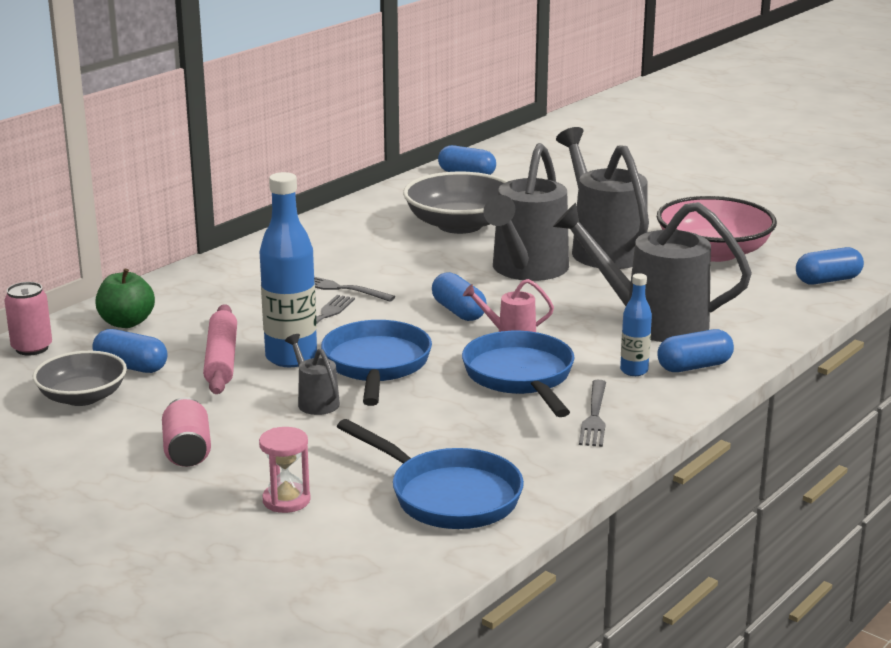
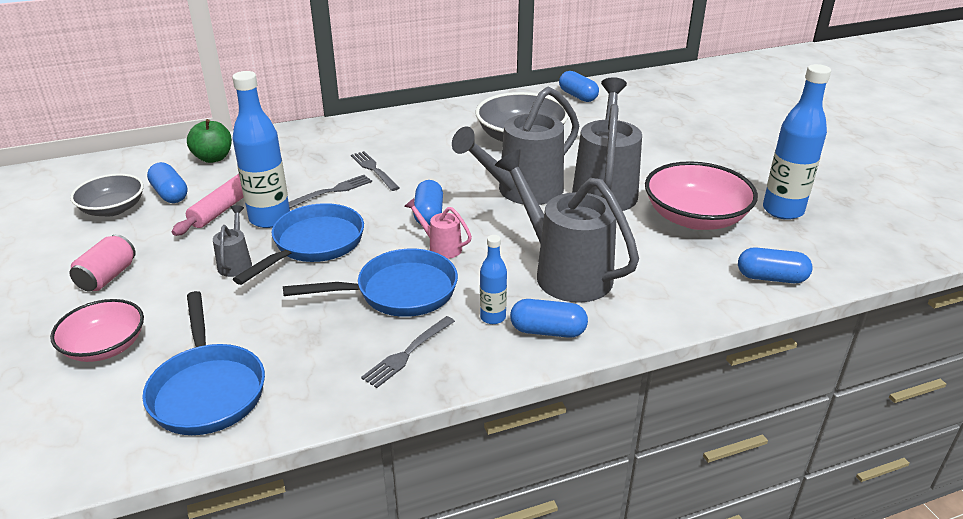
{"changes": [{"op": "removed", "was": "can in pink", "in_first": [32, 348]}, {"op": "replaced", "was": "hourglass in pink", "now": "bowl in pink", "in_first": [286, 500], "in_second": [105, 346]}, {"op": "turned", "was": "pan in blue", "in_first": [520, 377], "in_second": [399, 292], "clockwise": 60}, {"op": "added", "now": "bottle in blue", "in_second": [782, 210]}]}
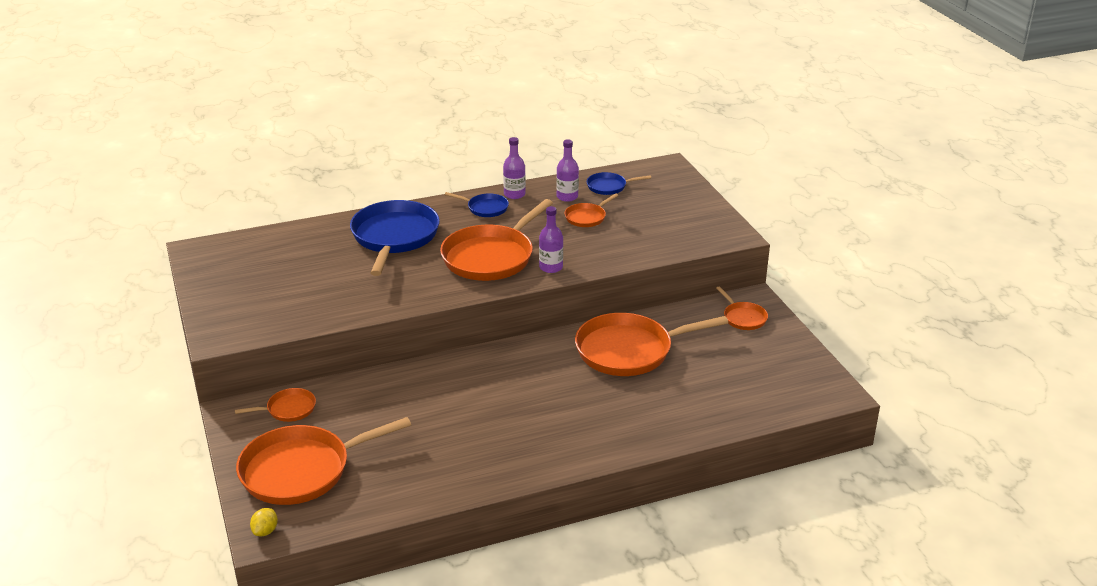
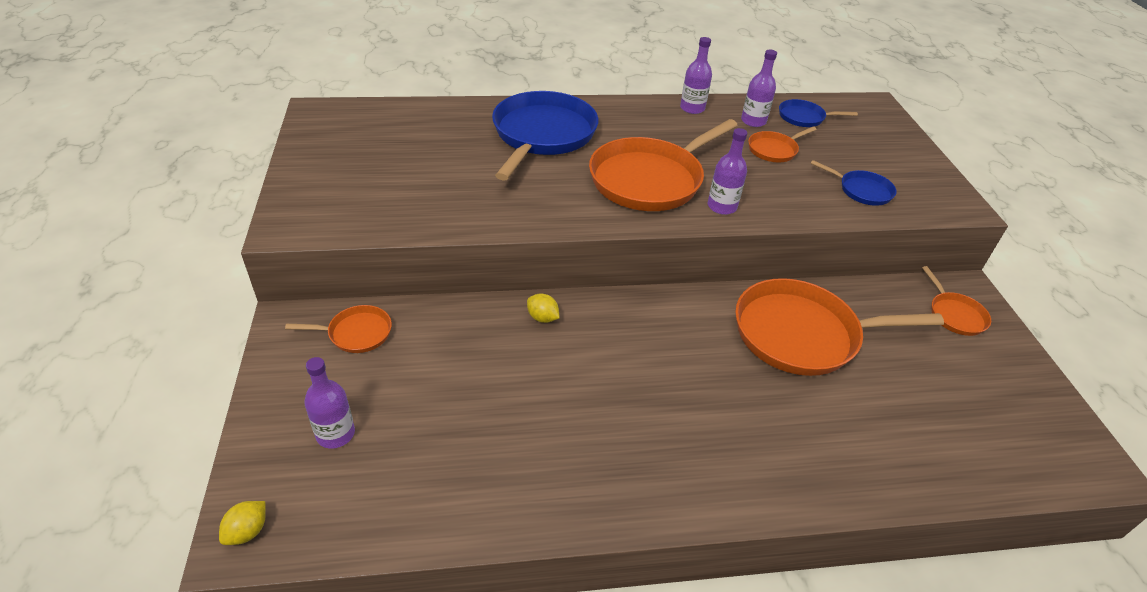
{"changes": [{"op": "replaced", "was": "pan in orange", "now": "bottle in purple", "in_first": [301, 470], "in_second": [335, 434]}, {"op": "moved", "was": "pan in blue", "in_first": [485, 208], "in_second": [862, 191]}, {"op": "added", "now": "lemon in yellow", "in_second": [542, 318]}]}
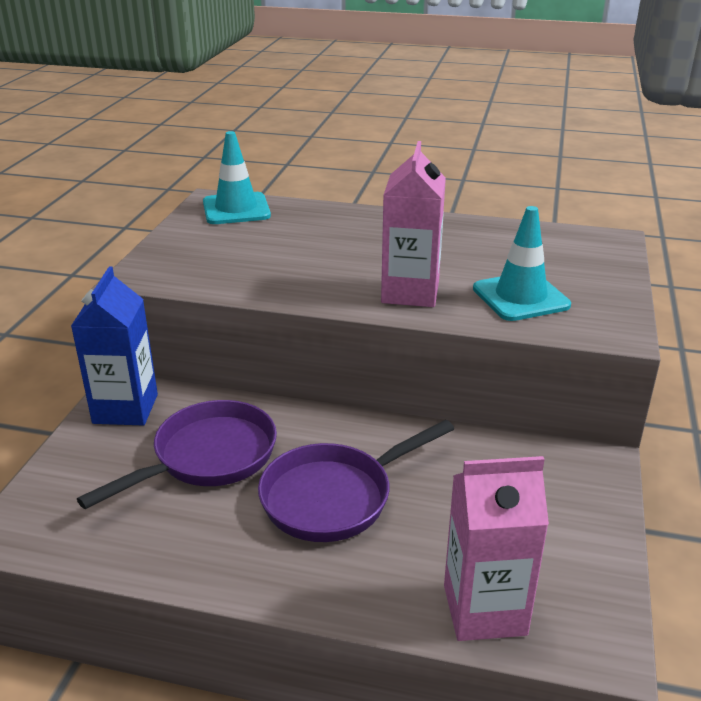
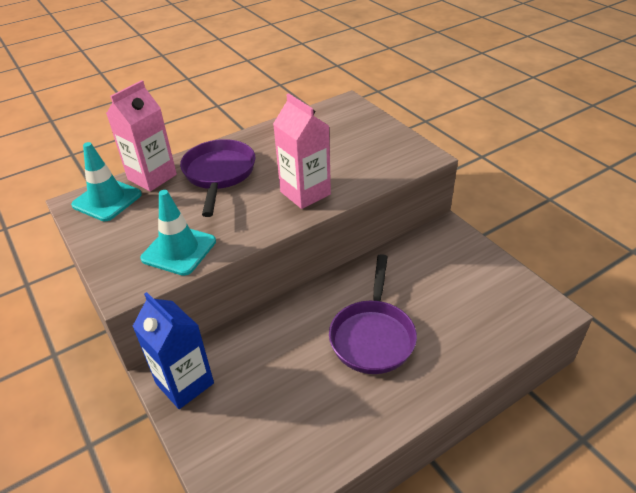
{"changes": [{"op": "moved", "was": "pan in purple", "in_first": [207, 457], "in_second": [219, 174]}, {"op": "moved", "was": "carton in pink", "in_first": [484, 610], "in_second": [152, 177]}, {"op": "moved", "was": "traffic cone in turquoise", "in_first": [520, 297], "in_second": [179, 250]}]}
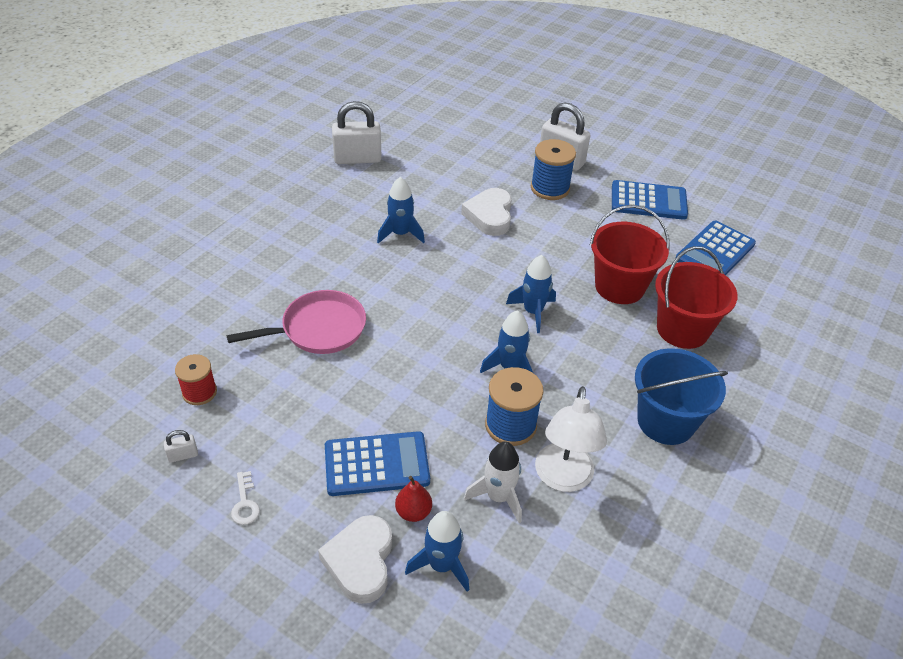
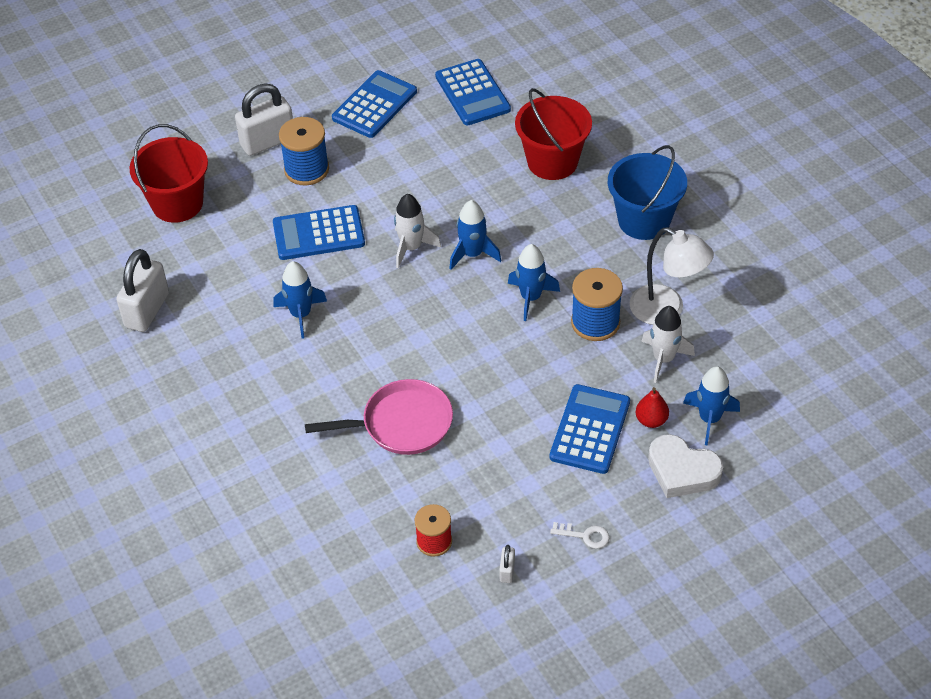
{"changes": [{"op": "turned", "was": "pan in pink", "in_first": [319, 329], "in_second": [402, 424], "clockwise": 75}, {"op": "replaced", "was": "heart in white", "now": "calculator in blue", "in_first": [489, 216], "in_second": [318, 233]}, {"op": "moved", "was": "bucket in red", "in_first": [619, 287], "in_second": [177, 203]}, {"op": "added", "now": "rocket in white", "in_second": [411, 248]}]}
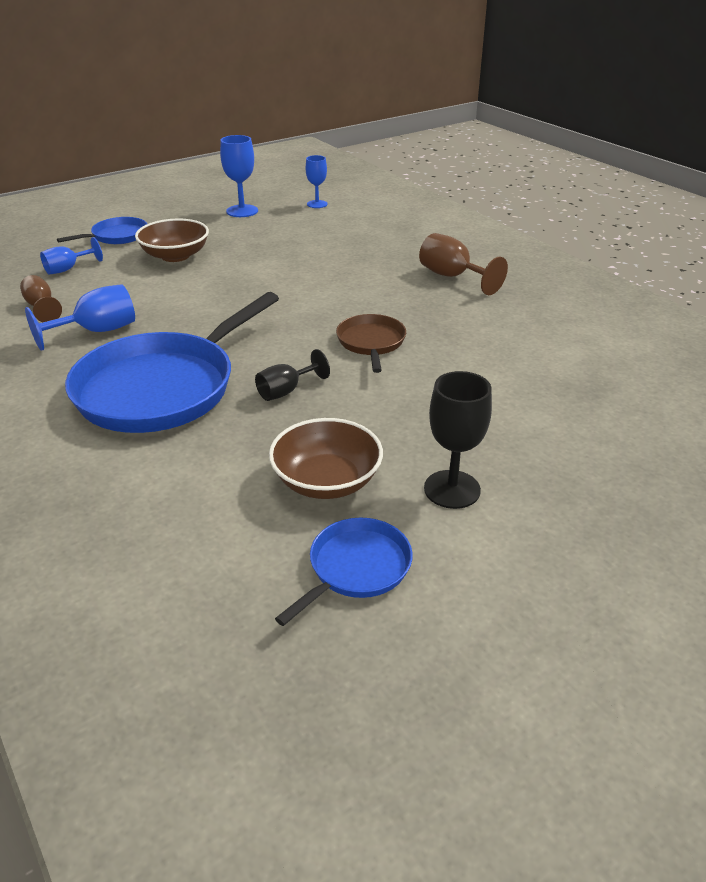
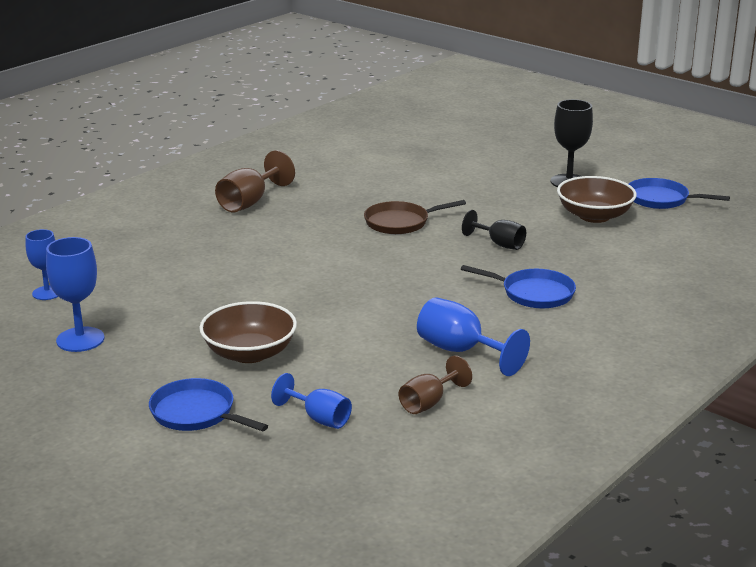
{"changes": [{"op": "resized", "was": "pan in blue", "in_first": [162, 388], "in_second": [533, 293], "ratio": 0.49}]}
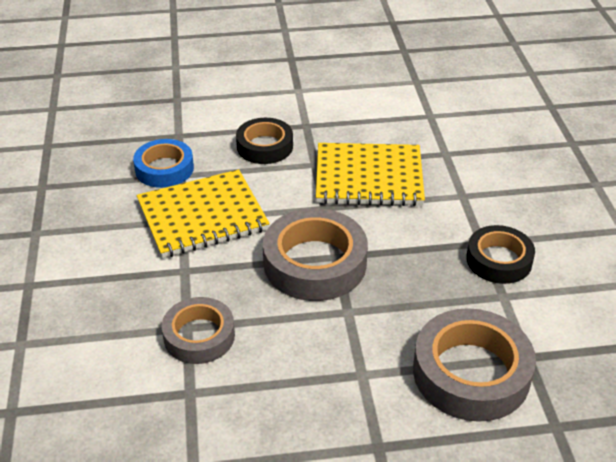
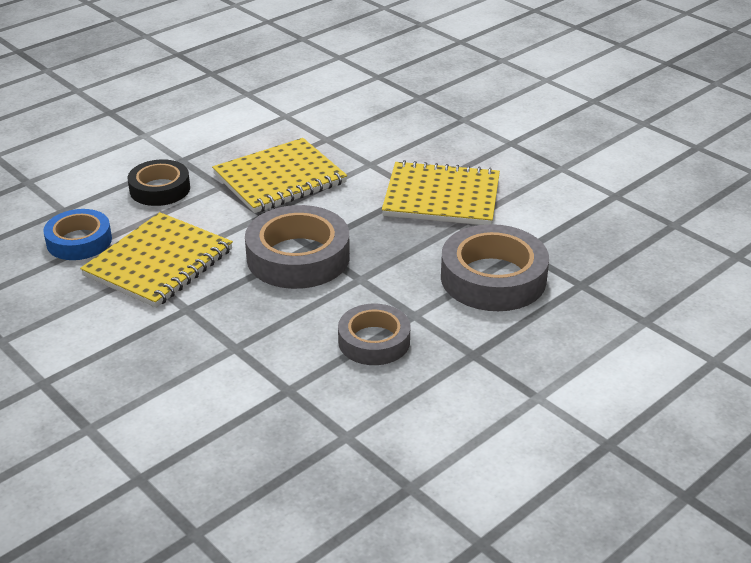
{"changes": [{"op": "moved", "was": "tape in grey", "in_first": [199, 336], "in_second": [374, 341]}, {"op": "replaced", "was": "tape in black", "now": "notebook in yellow", "in_first": [499, 260], "in_second": [441, 197]}]}
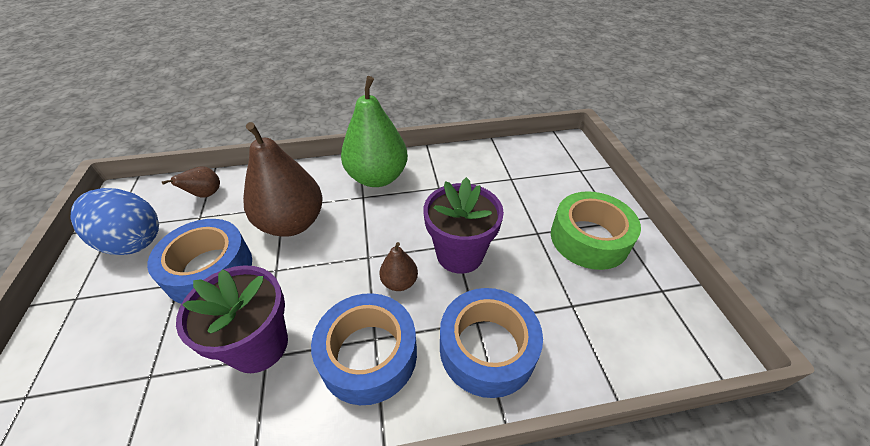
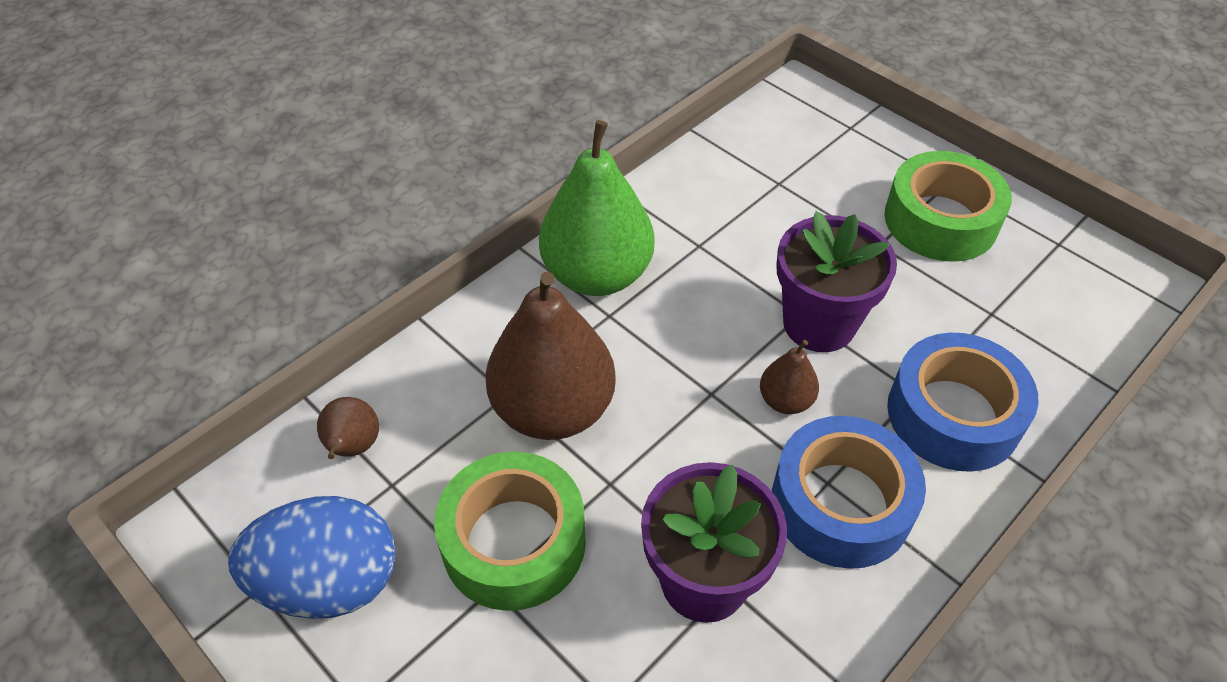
{"changes": [{"op": "recoloured", "was": "tape in blue", "now": "tape in green", "in_first": [209, 269], "in_second": [514, 542]}]}
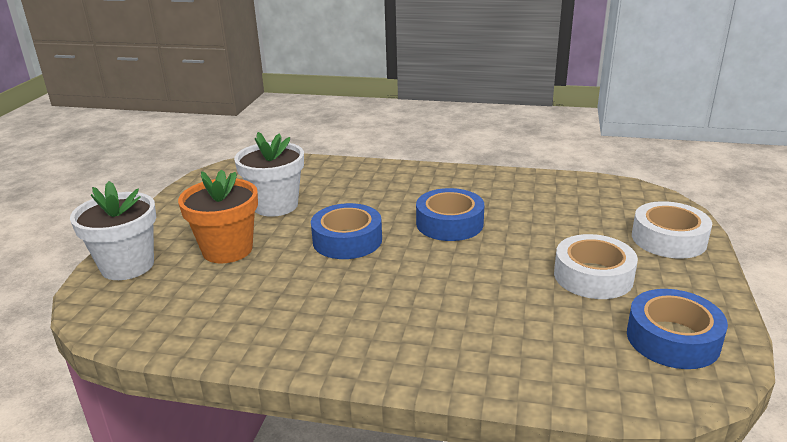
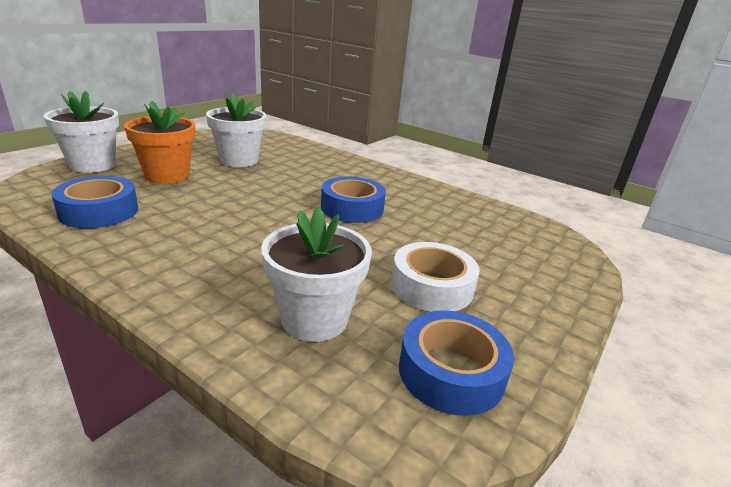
{"changes": [{"op": "moved", "was": "tape in blue", "in_first": [347, 240], "in_second": [99, 211]}, {"op": "removed", "was": "tape in white", "in_first": [668, 239]}, {"op": "added", "now": "flower pot in white", "in_second": [314, 319]}]}
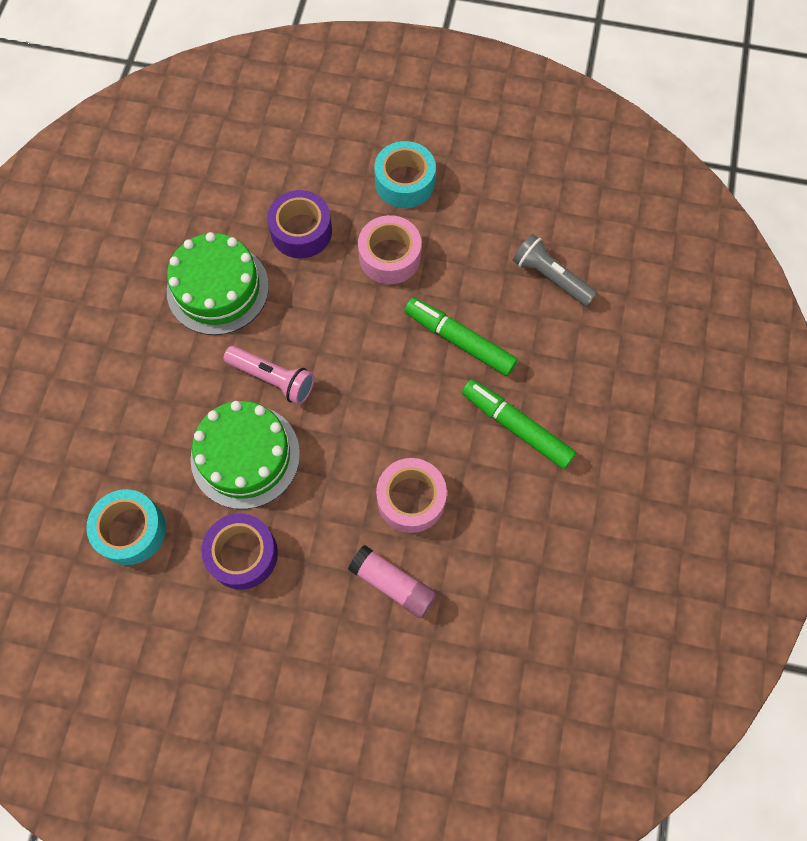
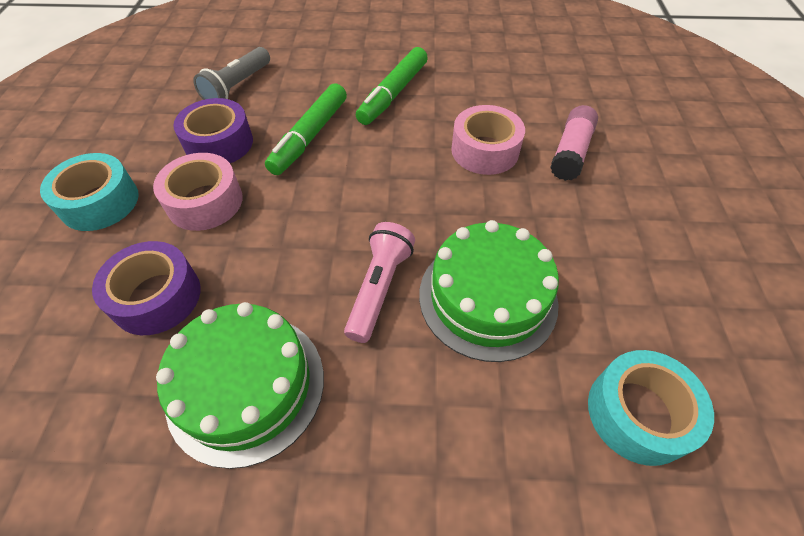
{"changes": [{"op": "moved", "was": "tape in purple", "in_first": [242, 554], "in_second": [219, 143]}]}
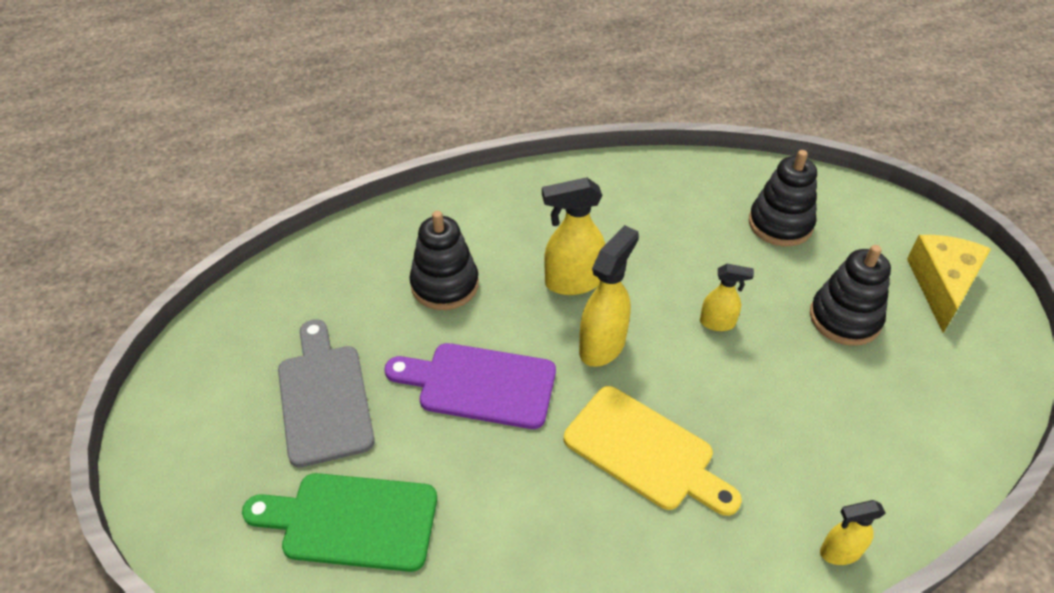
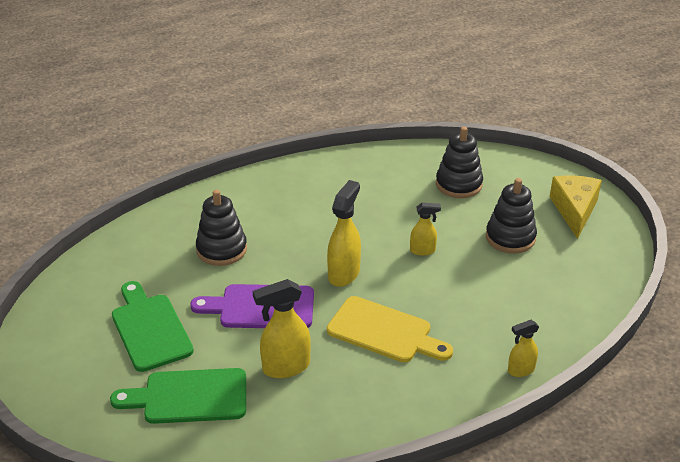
{"changes": [{"op": "recoloured", "was": "cutting board in grey", "now": "cutting board in green", "in_first": [324, 398], "in_second": [150, 329]}, {"op": "moved", "was": "spray bottle in yellow", "in_first": [572, 282], "in_second": [285, 367]}]}
